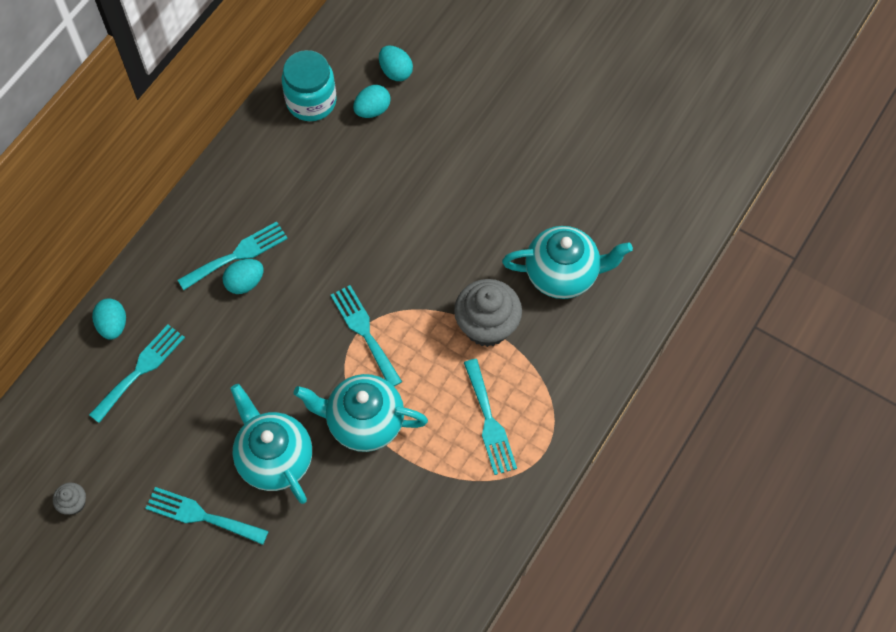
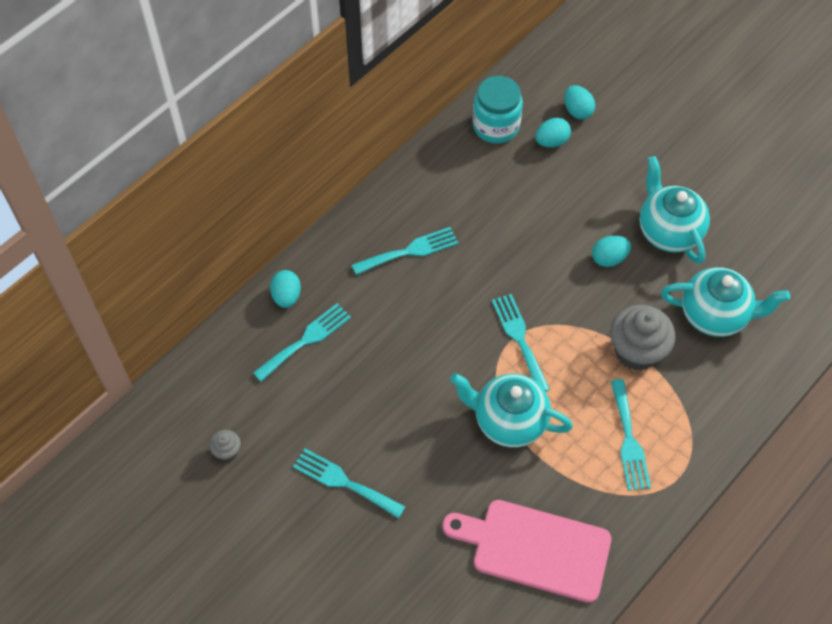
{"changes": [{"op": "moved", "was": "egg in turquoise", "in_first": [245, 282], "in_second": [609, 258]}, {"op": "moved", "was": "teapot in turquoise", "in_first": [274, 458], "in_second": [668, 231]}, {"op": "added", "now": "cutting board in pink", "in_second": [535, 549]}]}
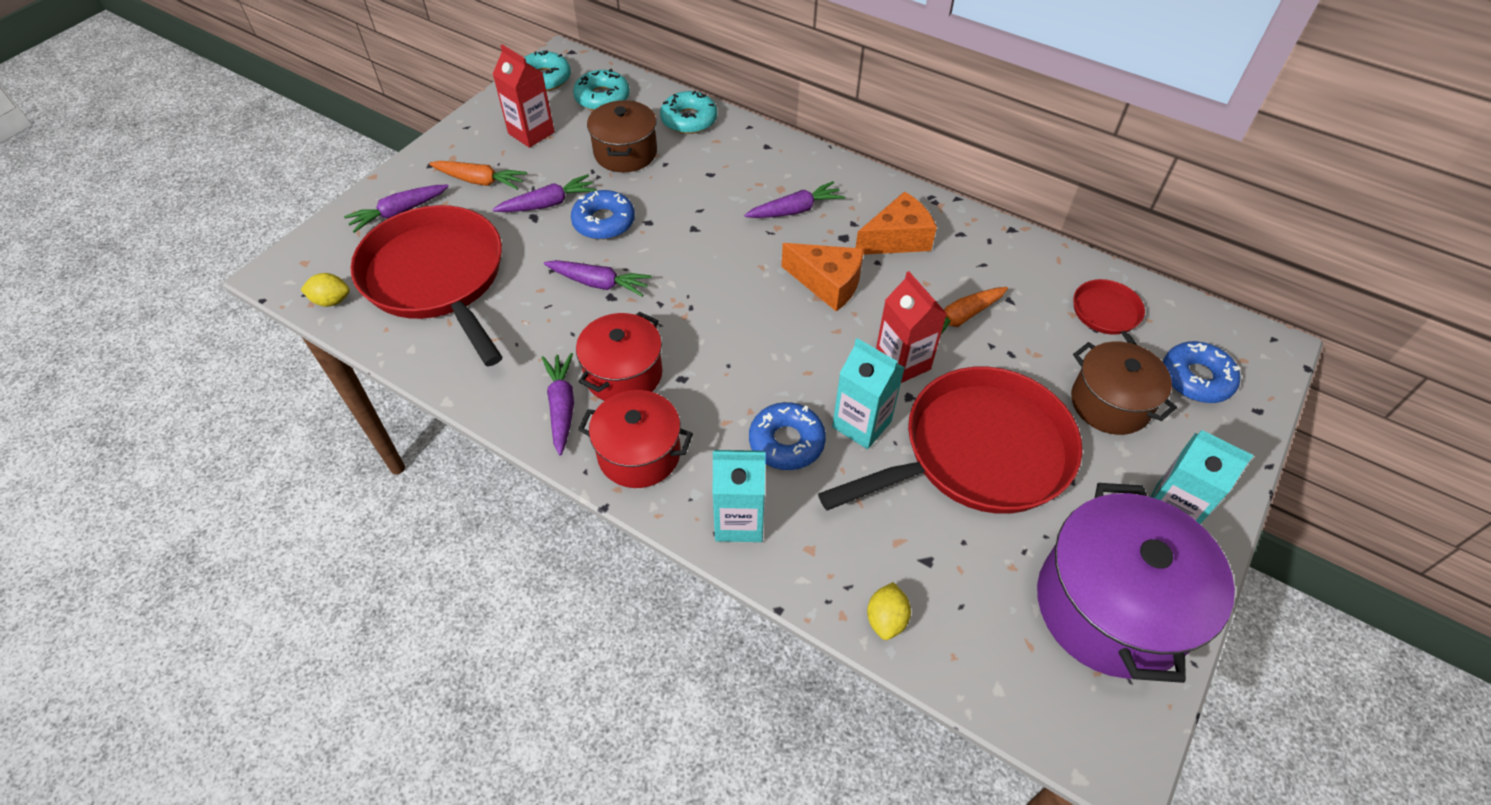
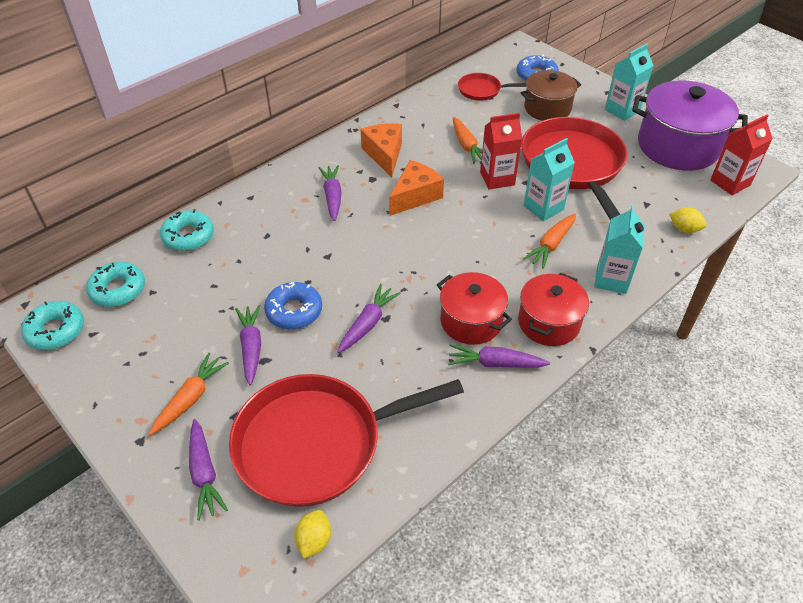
{"changes": [{"op": "moved", "was": "carton in red", "in_first": [531, 133], "in_second": [730, 183]}, {"op": "removed", "was": "pot in brown", "in_first": [625, 153]}, {"op": "replaced", "was": "donut in blue", "now": "carrot in orange", "in_first": [786, 442], "in_second": [551, 245]}]}
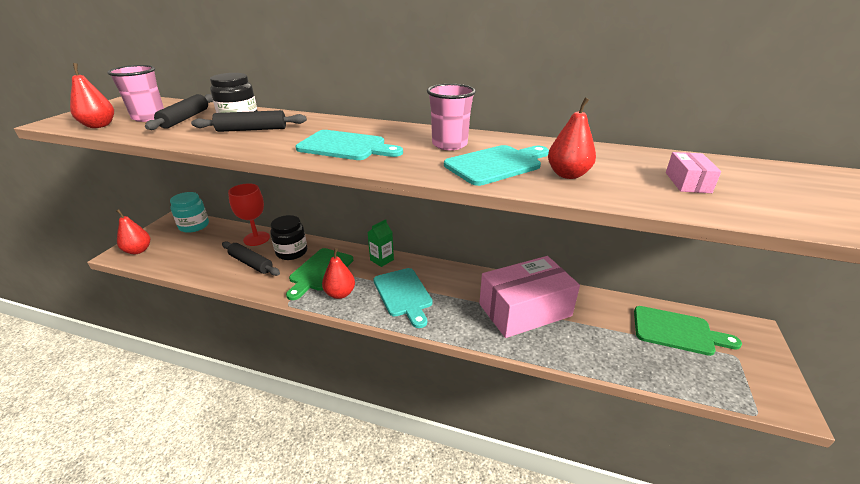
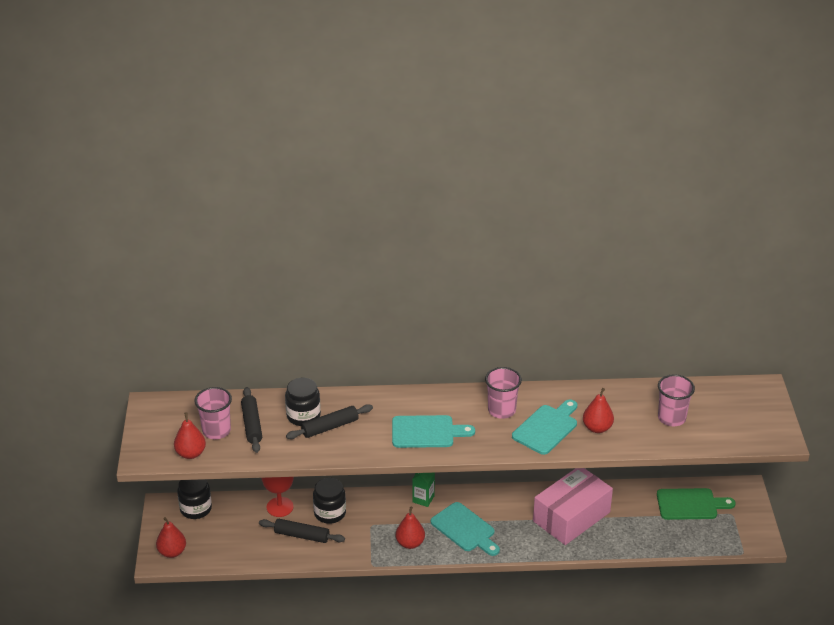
{"changes": [{"op": "recoloured", "was": "jar in turquoise", "now": "jar in black", "in_first": [194, 226], "in_second": [196, 508]}, {"op": "removed", "was": "cutting board in green", "in_first": [319, 271]}, {"op": "replaced", "was": "box in pink", "now": "cup in pink", "in_first": [687, 182], "in_second": [671, 418]}]}
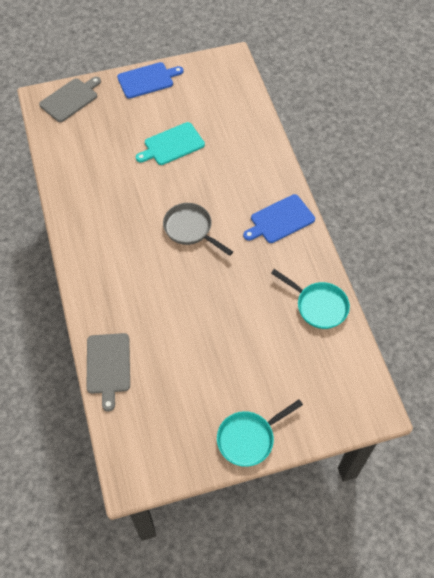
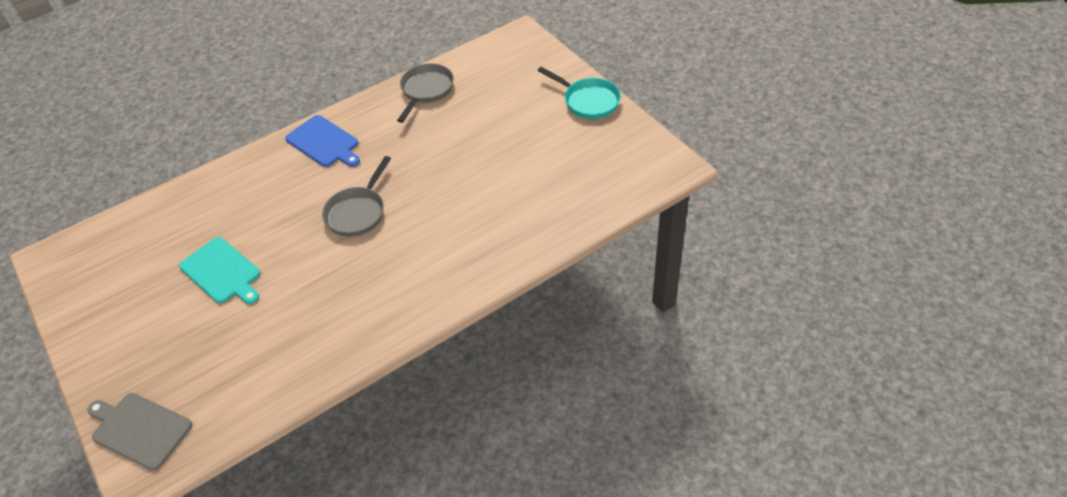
{"changes": [{"op": "removed", "was": "cutting board in grey", "in_first": [108, 366]}, {"op": "removed", "was": "cutting board in blue", "in_first": [147, 80]}, {"op": "recoloured", "was": "pan in turquoise", "now": "pan in grey", "in_first": [318, 306], "in_second": [426, 90]}]}
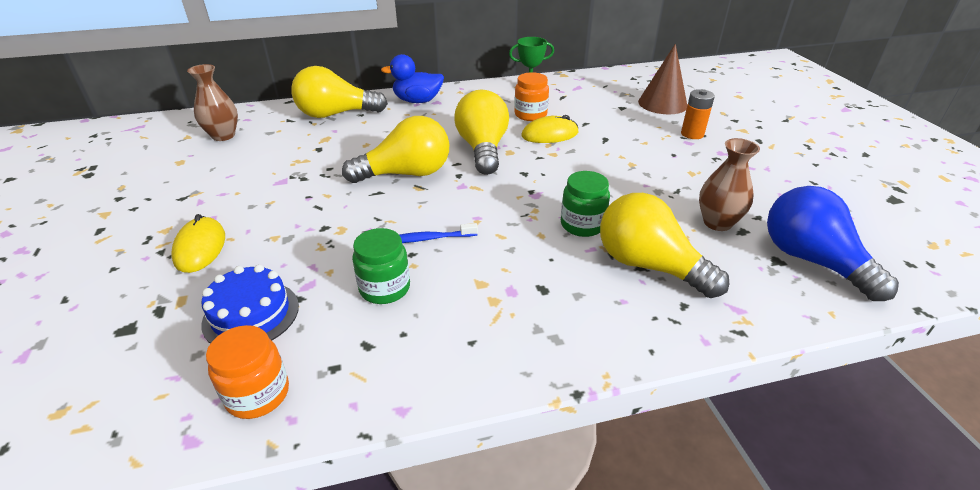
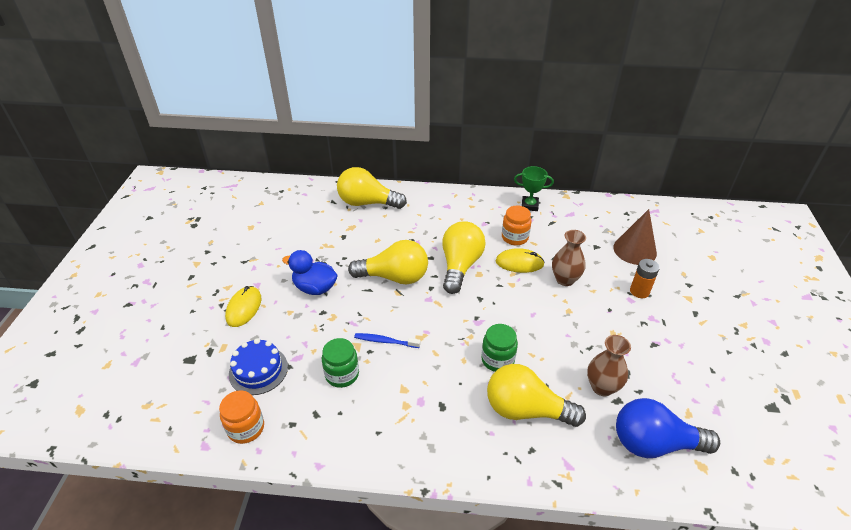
{"changes": [{"op": "moved", "was": "vase in brown", "in_first": [223, 136], "in_second": [565, 279]}, {"op": "moved", "was": "duck in blue", "in_first": [417, 101], "in_second": [315, 288]}, {"op": "turned", "was": "light bulb in yellow", "in_first": [649, 266], "in_second": [526, 410], "clockwise": -45}, {"op": "turned", "was": "light bulb in blue", "in_first": [812, 261], "in_second": [654, 443], "clockwise": -75}]}
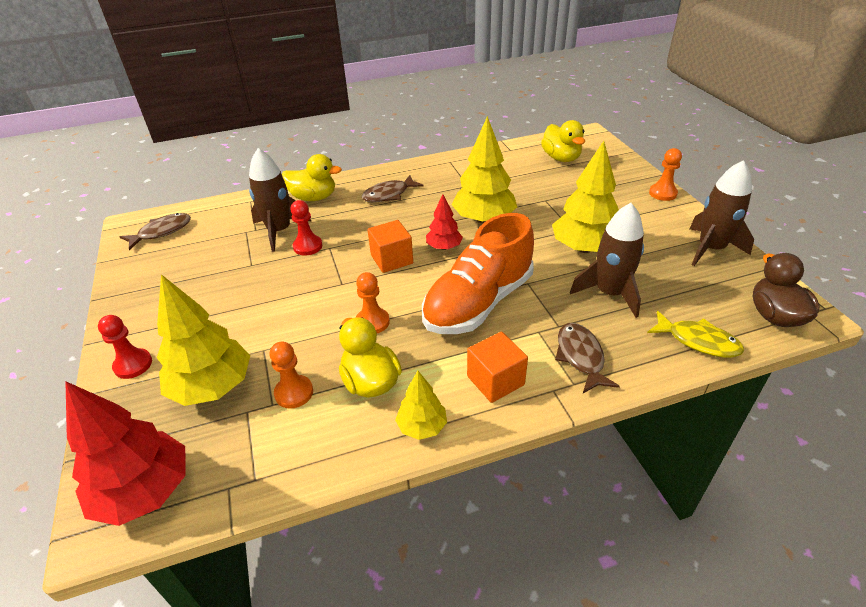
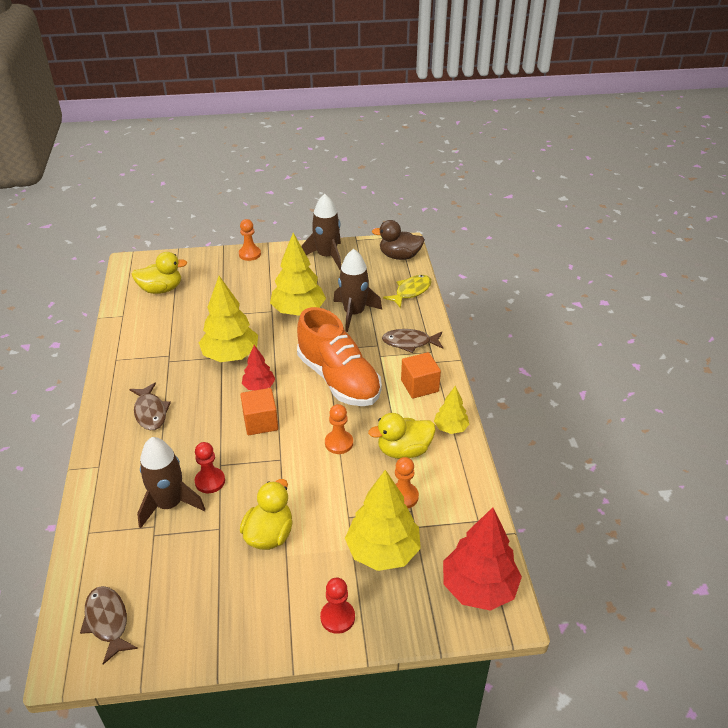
{"changes": [{"op": "moved", "was": "duck in yellow", "in_first": [313, 197], "in_second": [269, 535]}]}
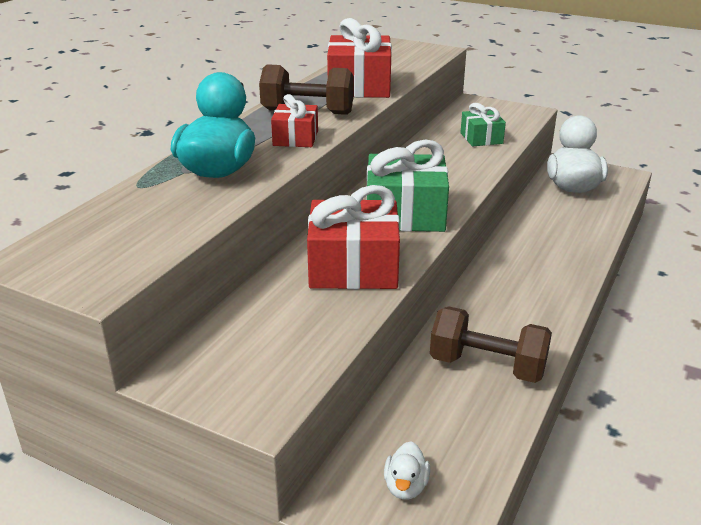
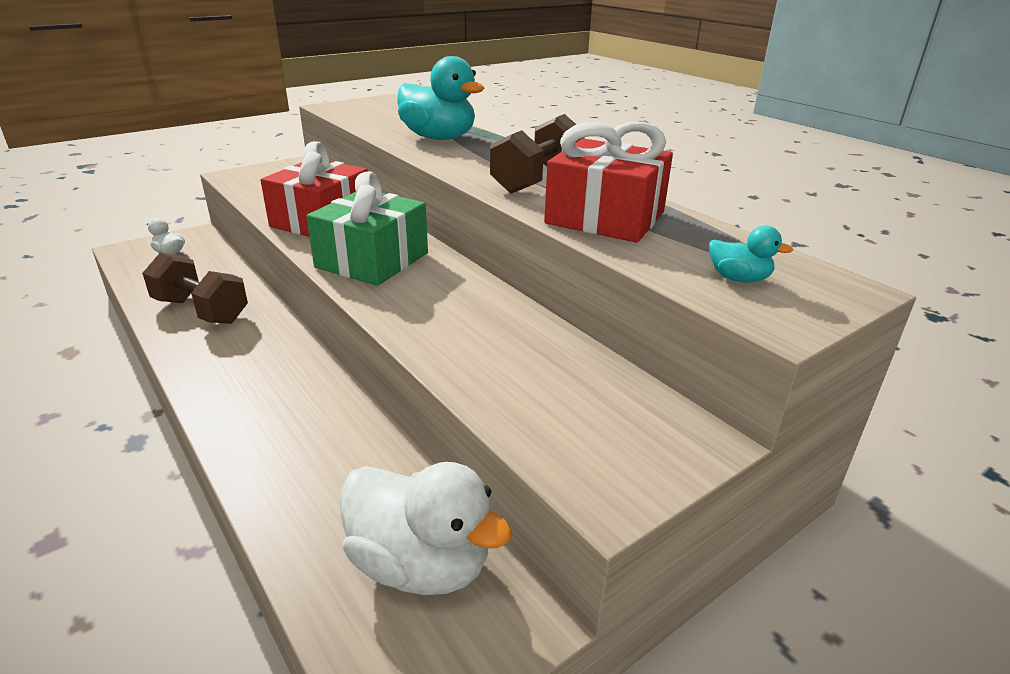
{"changes": [{"op": "removed", "was": "gift in red", "in_first": [295, 138]}, {"op": "turned", "was": "dumbbell in brown", "in_first": [487, 366], "in_second": [201, 311], "clockwise": 75}, {"op": "removed", "was": "gift in green", "in_first": [481, 138]}, {"op": "added", "now": "duck in turquoise", "in_second": [738, 279]}]}
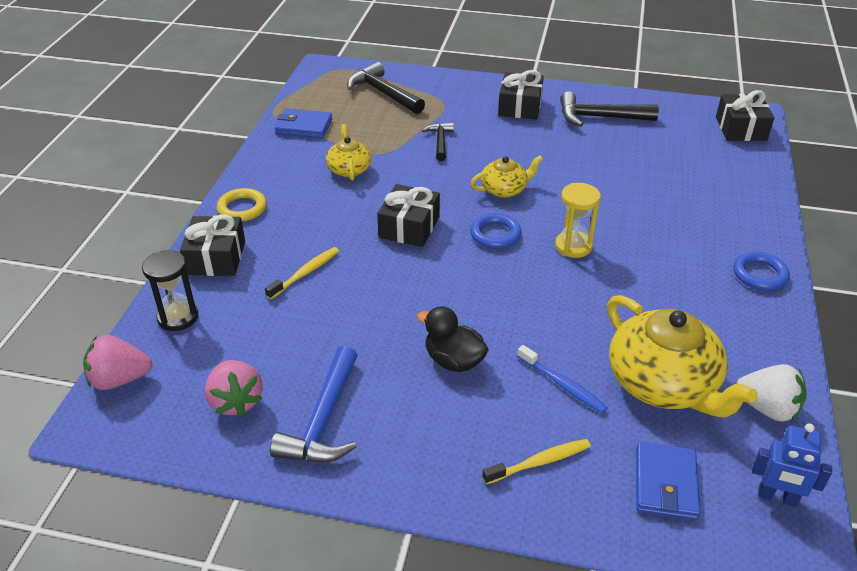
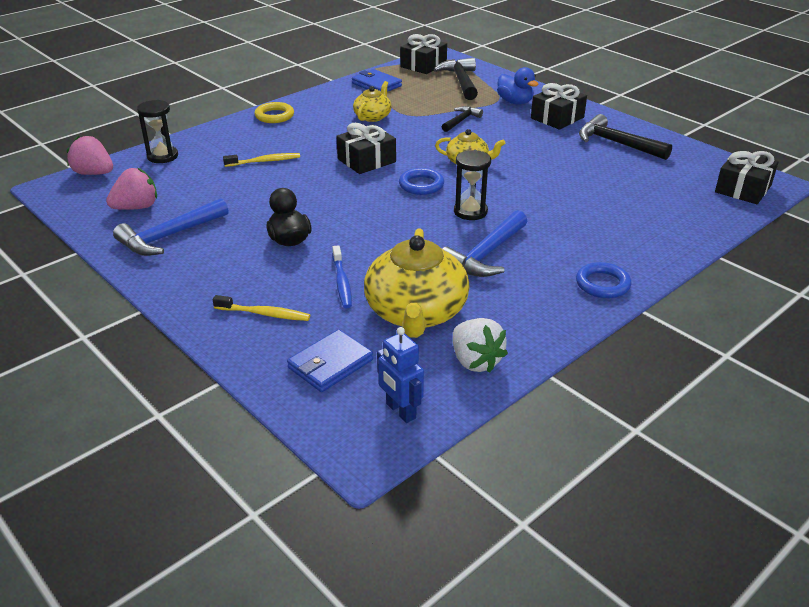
{"changes": [{"op": "moved", "was": "gift in black", "in_first": [216, 258], "in_second": [423, 65]}, {"op": "turned", "was": "strawberry in pink", "in_first": [236, 401], "in_second": [136, 207], "clockwise": -135}, {"op": "recoloured", "was": "hourglass in yellow", "now": "hourglass in black", "in_first": [573, 246], "in_second": [470, 212]}, {"op": "added", "now": "hammer in blue", "in_second": [485, 255]}, {"op": "added", "now": "duck in blue", "in_second": [515, 102]}]}
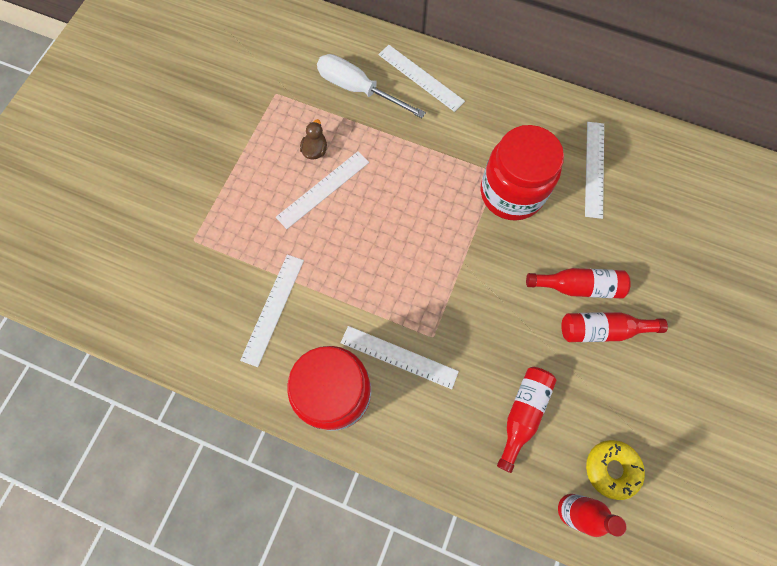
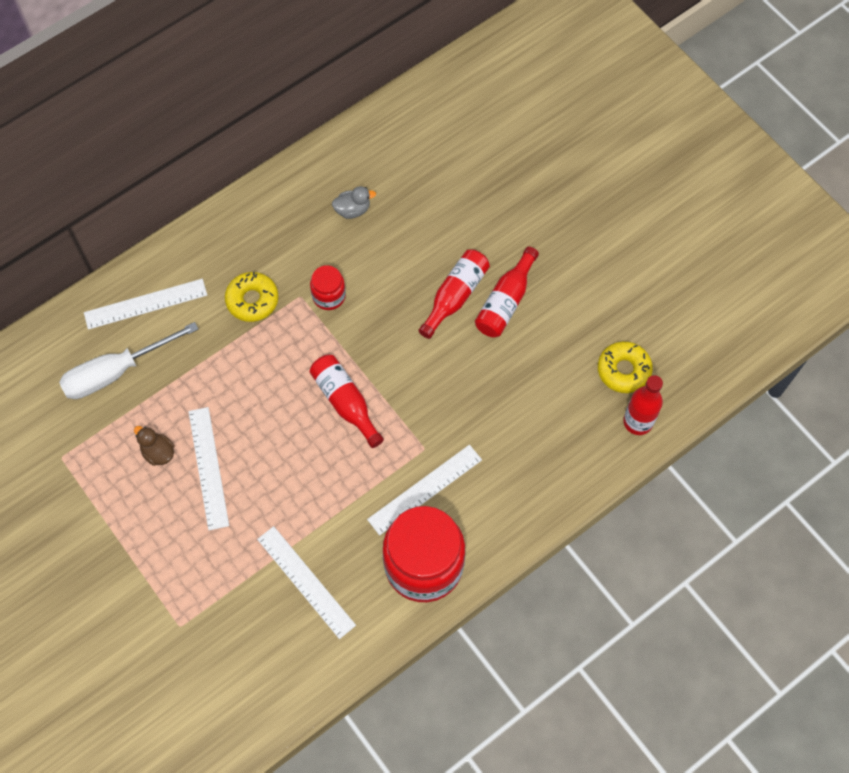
{"changes": [{"op": "resized", "was": "jar in red", "in_first": [511, 193], "in_second": [329, 296], "ratio": 0.46}, {"op": "moved", "was": "bottle in red", "in_first": [522, 413], "in_second": [345, 402]}, {"op": "replaced", "was": "ruler in white", "now": "duck in grey", "in_first": [594, 169], "in_second": [353, 210]}, {"op": "added", "now": "donut in yellow", "in_second": [252, 300]}]}
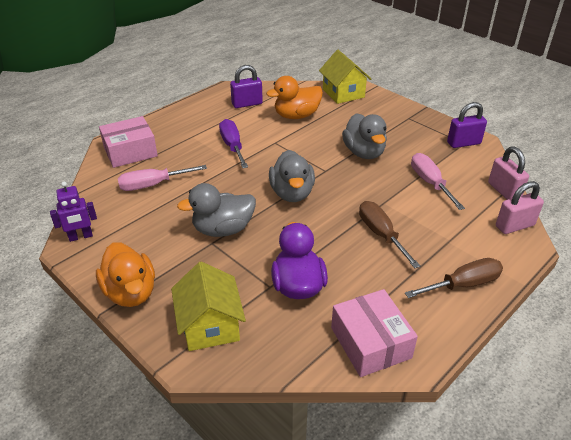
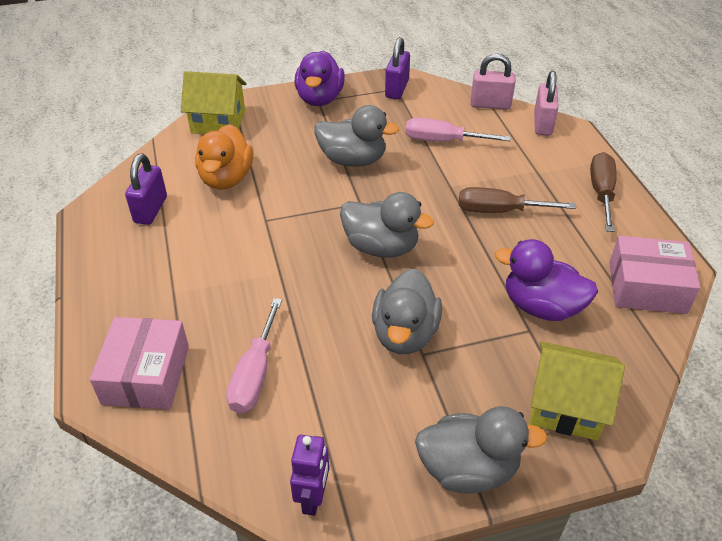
{"changes": [{"op": "recoloured", "was": "duck in orange", "now": "duck in grey", "in_first": [131, 292], "in_second": [468, 469]}, {"op": "removed", "was": "screwdriver in purple", "in_first": [232, 146]}, {"op": "added", "now": "duck in purple", "in_second": [320, 98]}]}
